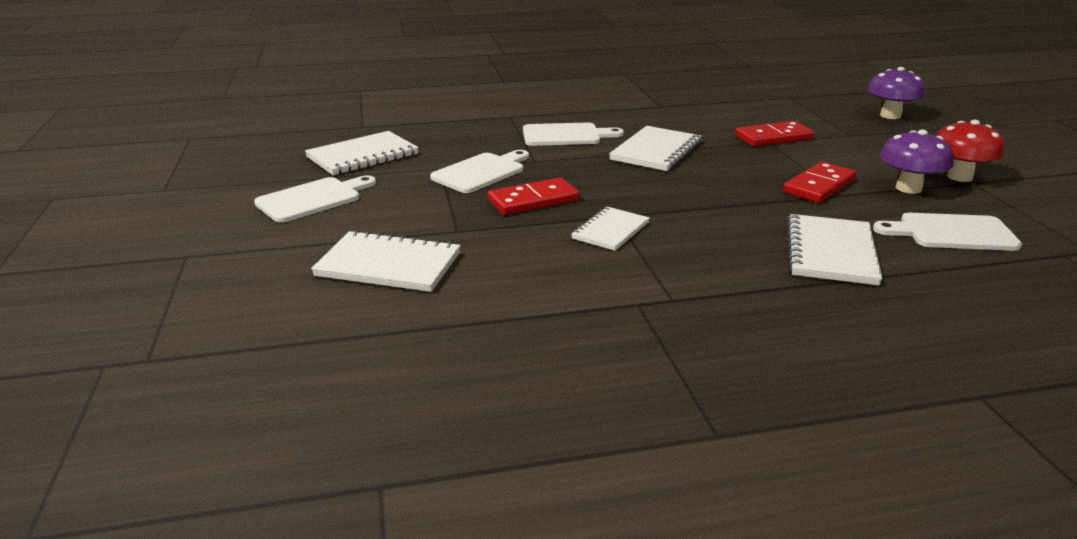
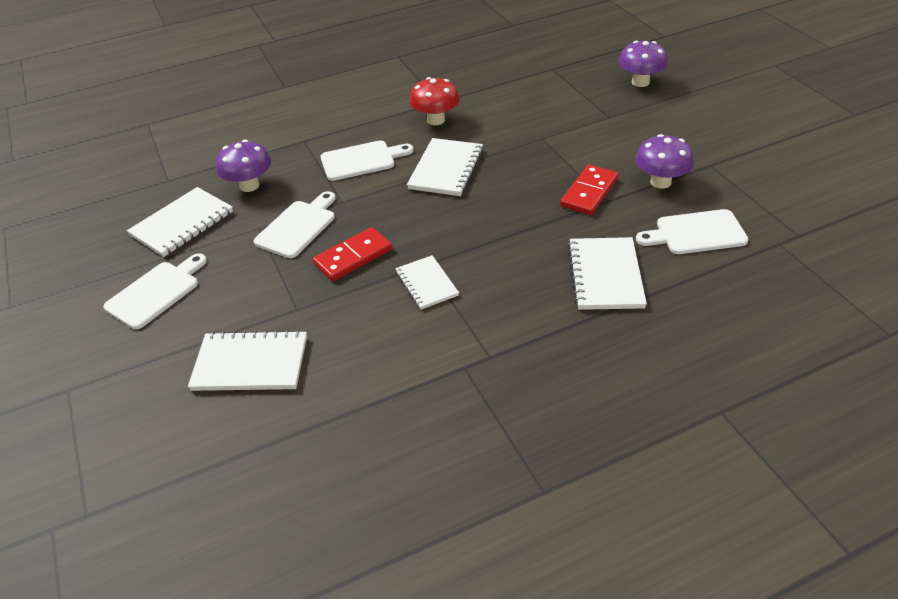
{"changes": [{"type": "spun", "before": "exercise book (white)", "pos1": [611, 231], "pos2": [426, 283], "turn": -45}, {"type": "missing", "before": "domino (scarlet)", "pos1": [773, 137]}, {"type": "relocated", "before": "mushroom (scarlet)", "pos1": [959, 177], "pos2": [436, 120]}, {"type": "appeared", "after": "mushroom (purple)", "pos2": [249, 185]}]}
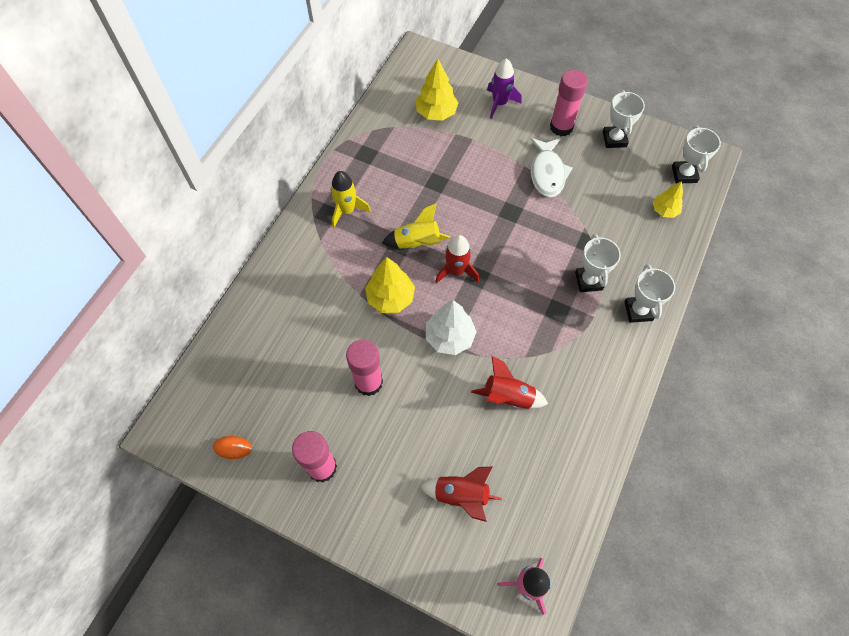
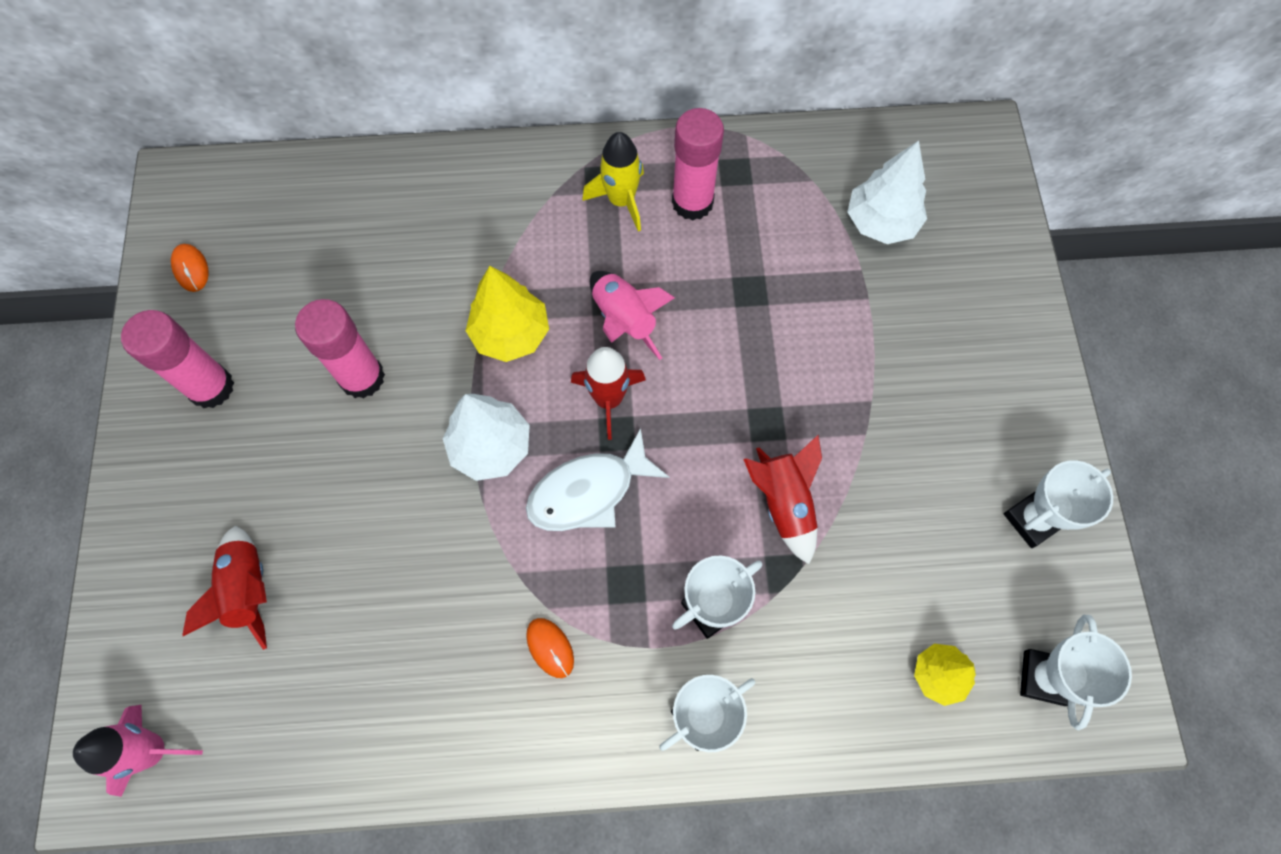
{"changes": [{"type": "colour", "before": "toy rocket (golden)", "after": "toy rocket (rosy)", "pos1": [417, 243], "pos2": [624, 320]}, {"type": "colour", "before": "tree (golden)", "after": "tree (white)", "pos1": [436, 113], "pos2": [881, 223]}, {"type": "relocated", "before": "toy rocket (scarlet)", "pos1": [508, 396], "pos2": [784, 503]}, {"type": "missing", "before": "toy rocket (purple)", "pos1": [499, 103]}, {"type": "relocated", "before": "toy fish (white)", "pos1": [547, 173], "pos2": [588, 492]}, {"type": "relocated", "before": "stick of glue (rosy)", "pos1": [561, 127], "pos2": [692, 202]}, {"type": "spun", "before": "prize cup (white)", "pos1": [684, 174], "pos2": [1044, 678], "turn": -45}, {"type": "appeared", "after": "mouse (orange-coloured)", "pos2": [550, 648]}]}
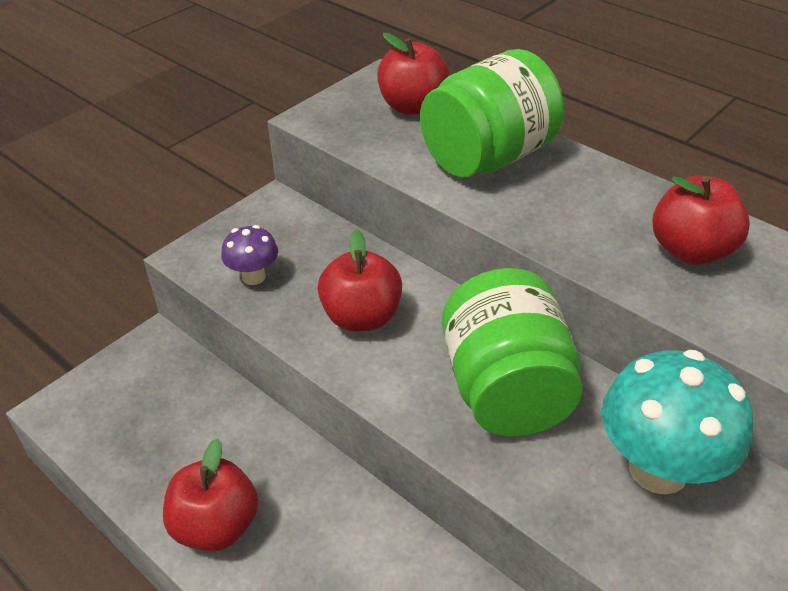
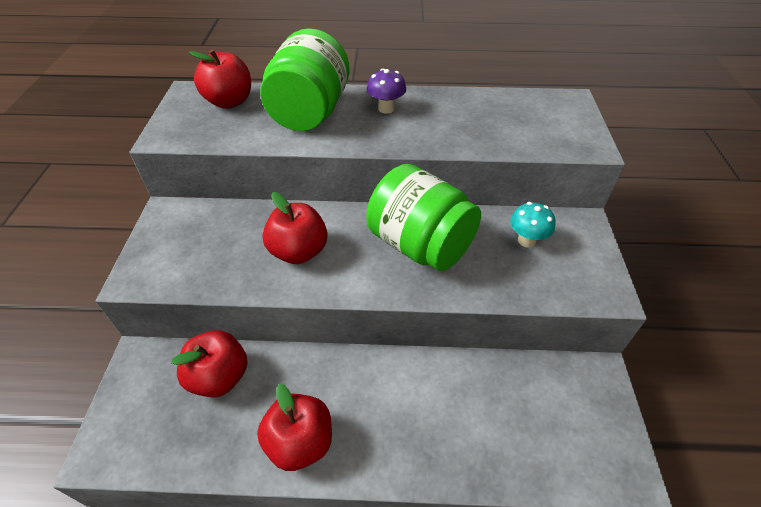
{"changes": [{"type": "relocated", "before": "mushroom (purple)", "pos1": [253, 277], "pos2": [386, 109]}, {"type": "size", "before": "mushroom (aqua)", "pos1": [658, 469], "pos2": [526, 240], "scale": 0.51}, {"type": "relocated", "before": "toy apple (scarlet)", "pos1": [690, 250], "pos2": [219, 377]}]}
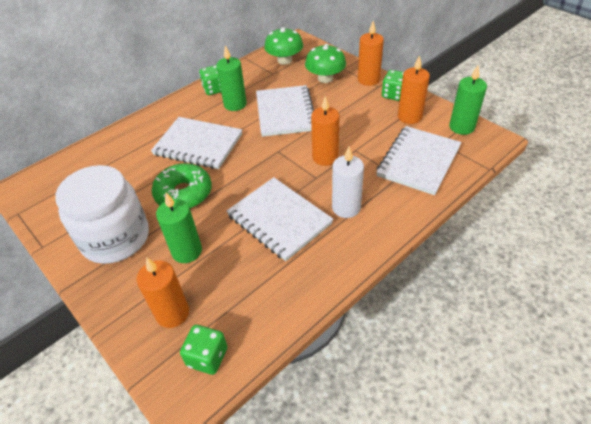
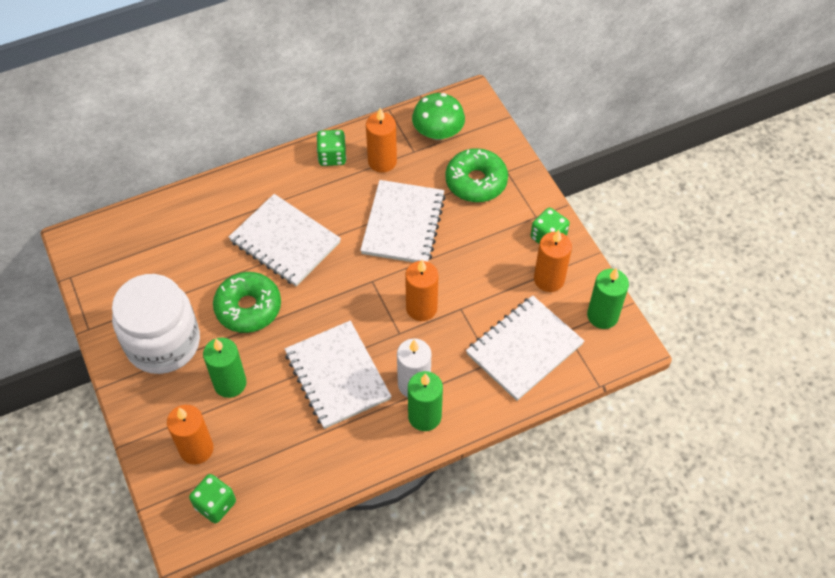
{"changes": [{"type": "relocated", "before": "wax candle (emerald)", "pos1": [235, 104], "pos2": [424, 416]}, {"type": "exchanged", "before": "mushroom (emerald)", "after": "donut (emerald)", "pos1": [325, 78], "pos2": [476, 182]}, {"type": "relocated", "before": "wax candle (orange-coloured)", "pos1": [368, 80], "pos2": [382, 161]}]}
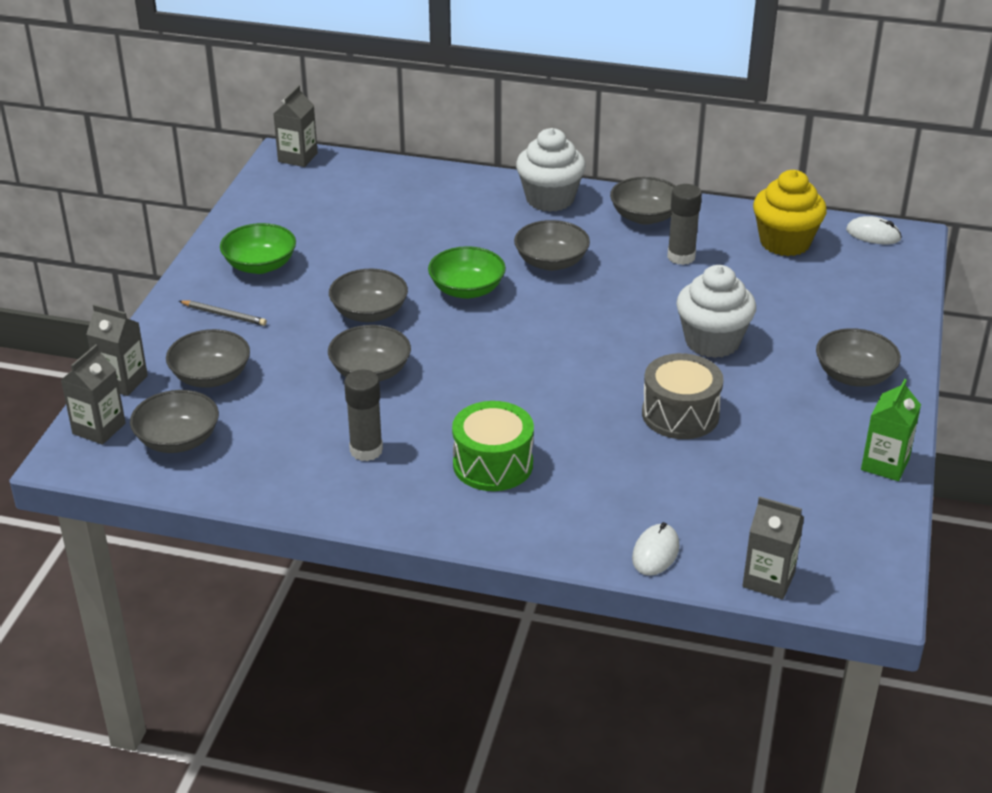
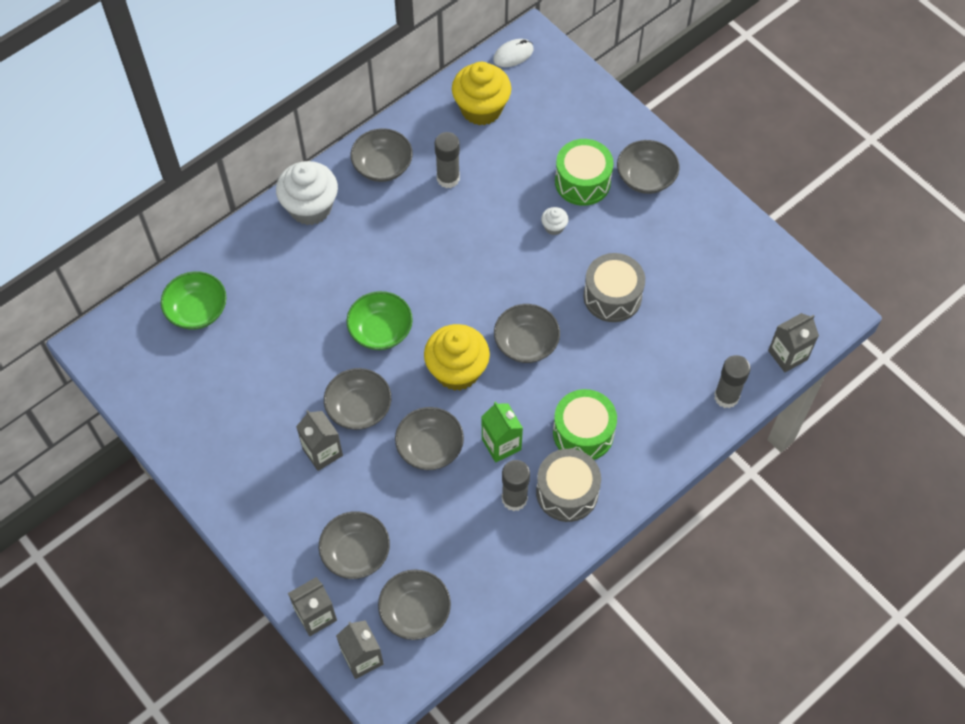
{"changes": [{"type": "missing", "before": "pencil (gray)", "pos1": [224, 315]}, {"type": "relocated", "before": "bowl (emerald)", "pos1": [260, 265], "pos2": [197, 310]}, {"type": "relocated", "before": "carton (gray)", "pos1": [297, 157], "pos2": [322, 452]}, {"type": "relocated", "before": "bowl (gray)", "pos1": [551, 262], "pos2": [526, 343]}, {"type": "exchanged", "before": "mouse (white)", "after": "stick of glue (gray)", "pos1": [655, 552], "pos2": [726, 397]}, {"type": "size", "before": "cupcake (white)", "pos1": [712, 341], "pos2": [554, 227], "scale": 0.44}, {"type": "relocated", "before": "carton (emerald)", "pos1": [885, 464], "pos2": [501, 444]}, {"type": "appeared", "after": "cupcake (golden)", "pos2": [457, 371]}, {"type": "appeared", "after": "drum (gray)", "pos2": [567, 492]}, {"type": "appeared", "after": "drum (emerald)", "pos2": [582, 182]}]}
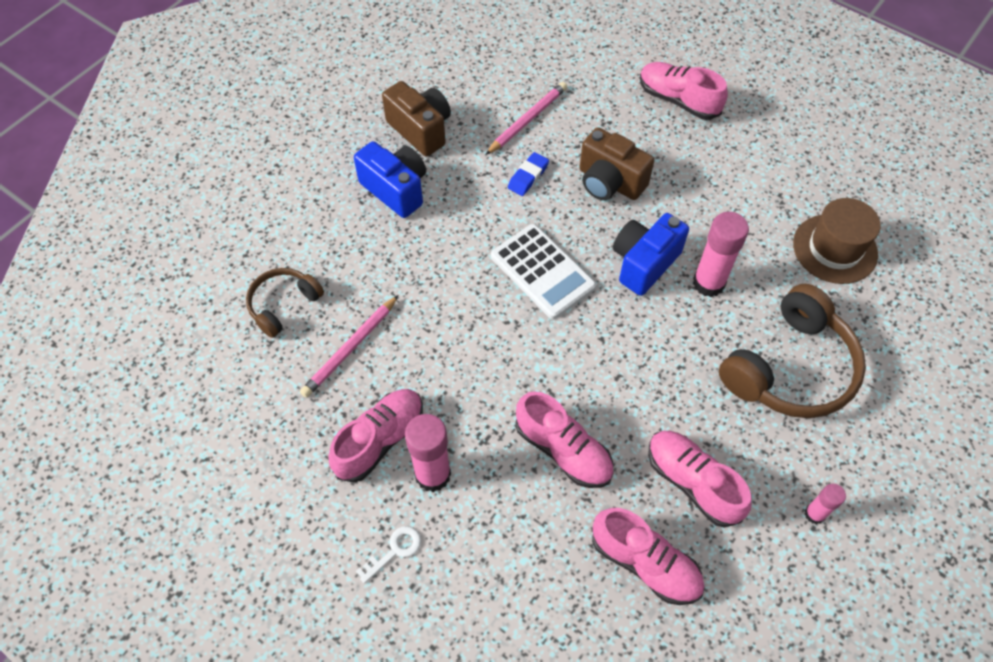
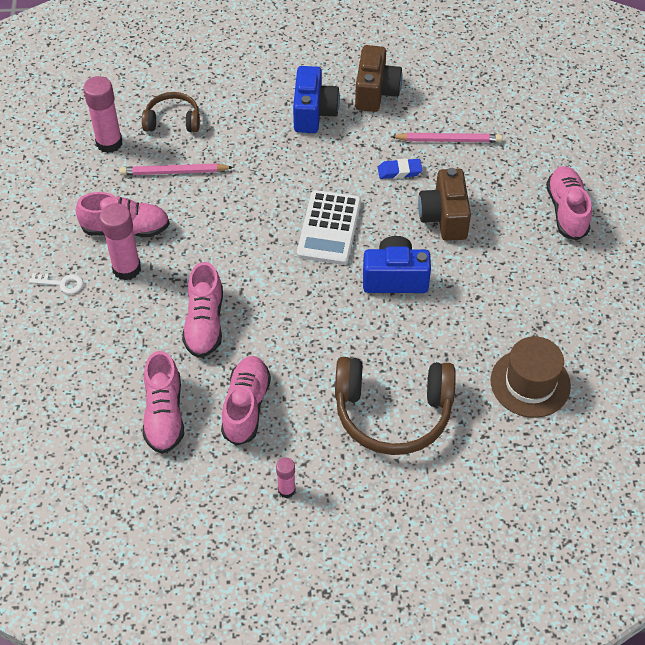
{"changes": [{"type": "relocated", "before": "stick of glue (rosy)", "pos1": [708, 283], "pos2": [109, 143]}]}
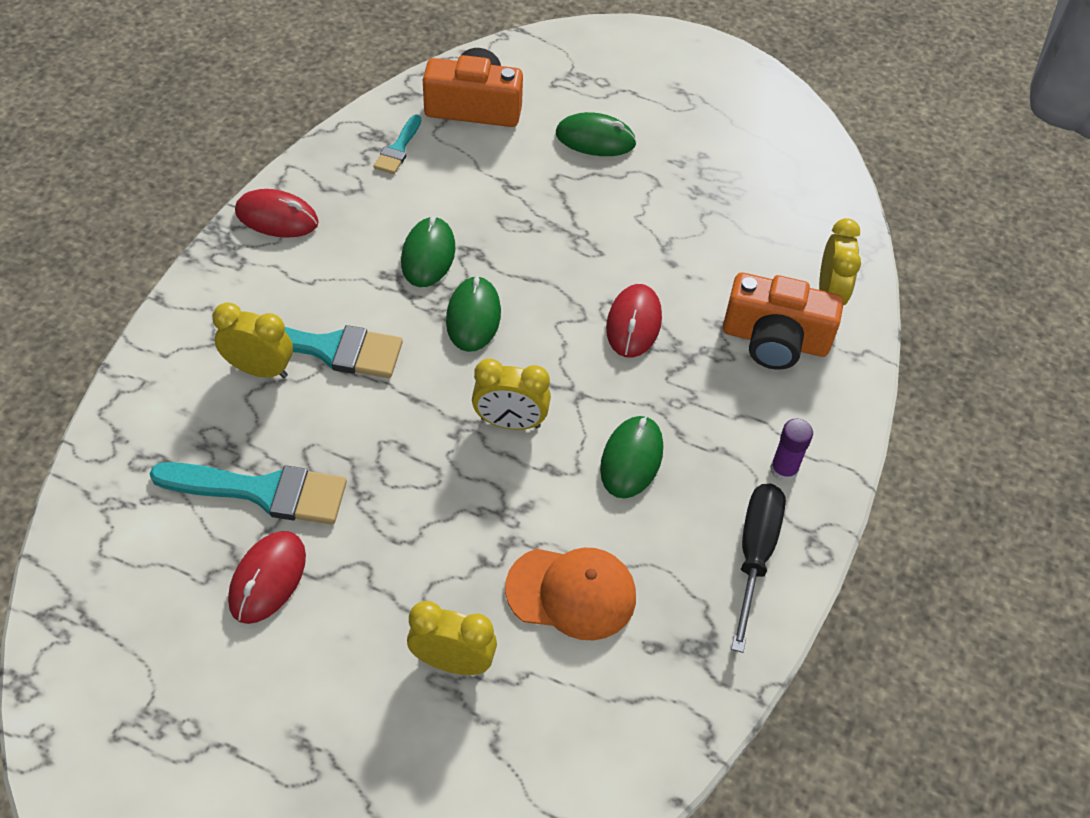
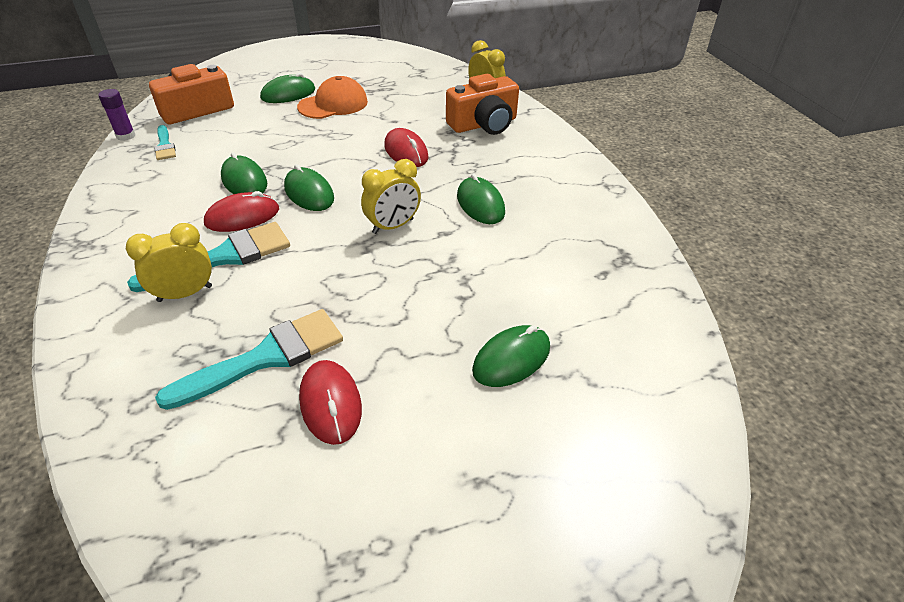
{"changes": [{"type": "relocated", "before": "mouse (scarlet)", "pos1": [277, 217], "pos2": [242, 217]}, {"type": "exchanged", "before": "bedside clock (golden)", "after": "mouse (emerald)", "pos1": [453, 662], "pos2": [511, 359]}, {"type": "relocated", "before": "baseball cap (orange-coloured)", "pos1": [571, 593], "pos2": [333, 104]}, {"type": "missing", "before": "screwdriver (black)", "pos1": [754, 555]}, {"type": "relocated", "before": "stick of glue (purple)", "pos1": [783, 470], "pos2": [126, 136]}]}
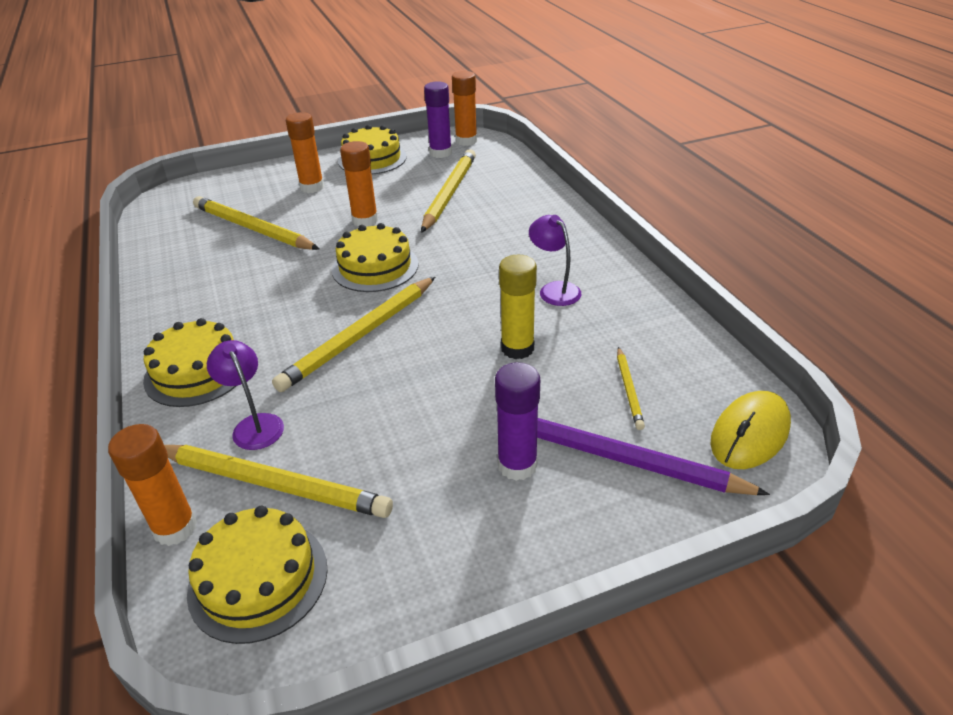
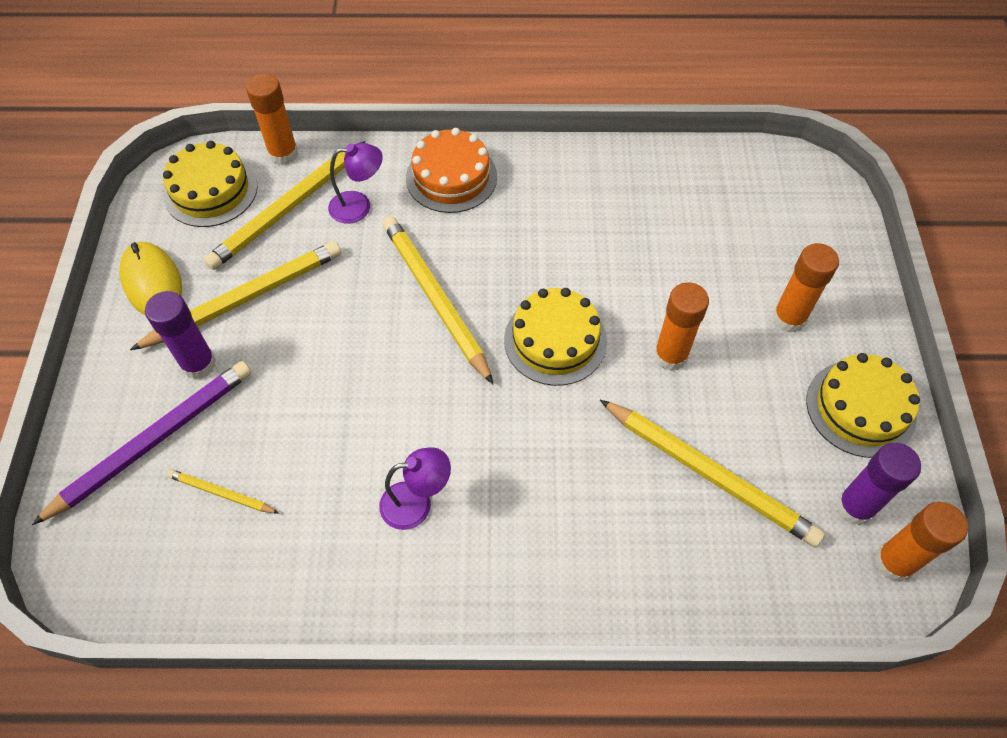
{"changes": [{"type": "colour", "before": "gateau (golden)", "after": "gateau (orange-coloured)", "pos1": [197, 371], "pos2": [451, 177]}, {"type": "relocated", "before": "pencil (golden)", "pos1": [253, 228], "pos2": [245, 299]}, {"type": "missing", "before": "stick of glue (golden)", "pos1": [517, 348]}, {"type": "relocated", "before": "mouse (golden)", "pos1": [750, 434], "pos2": [152, 282]}]}
